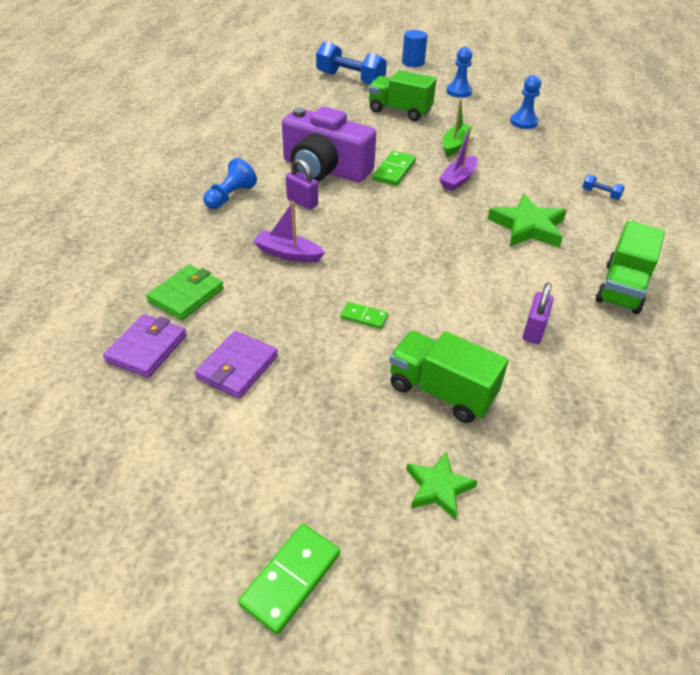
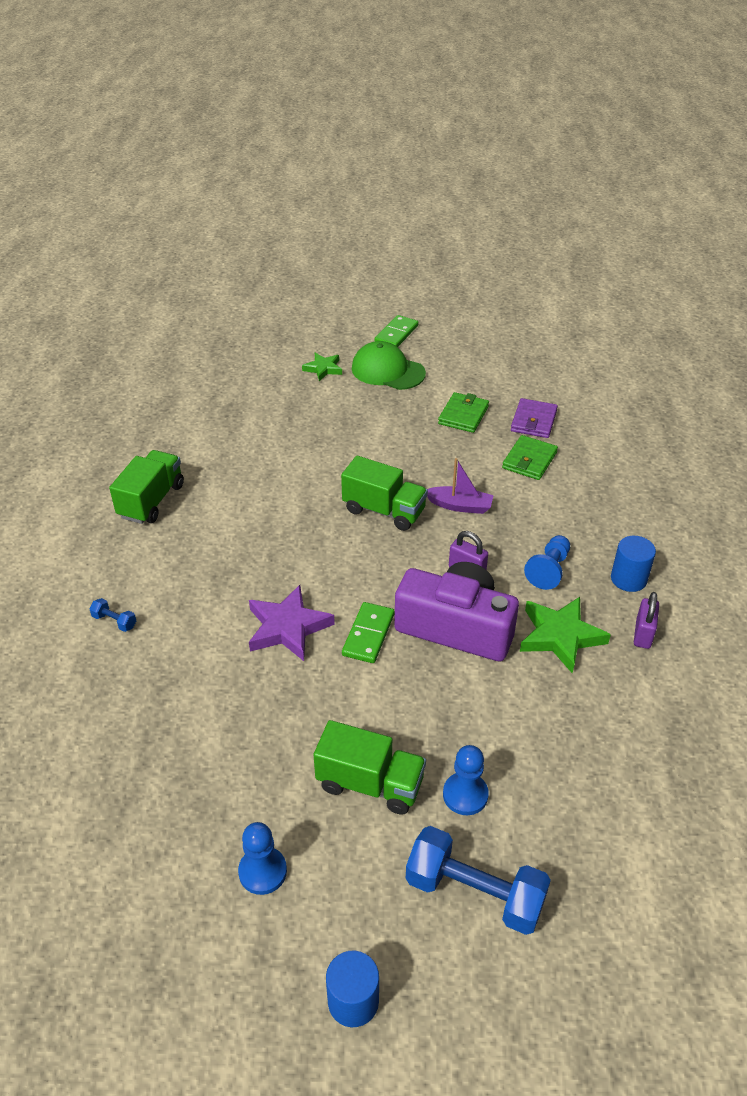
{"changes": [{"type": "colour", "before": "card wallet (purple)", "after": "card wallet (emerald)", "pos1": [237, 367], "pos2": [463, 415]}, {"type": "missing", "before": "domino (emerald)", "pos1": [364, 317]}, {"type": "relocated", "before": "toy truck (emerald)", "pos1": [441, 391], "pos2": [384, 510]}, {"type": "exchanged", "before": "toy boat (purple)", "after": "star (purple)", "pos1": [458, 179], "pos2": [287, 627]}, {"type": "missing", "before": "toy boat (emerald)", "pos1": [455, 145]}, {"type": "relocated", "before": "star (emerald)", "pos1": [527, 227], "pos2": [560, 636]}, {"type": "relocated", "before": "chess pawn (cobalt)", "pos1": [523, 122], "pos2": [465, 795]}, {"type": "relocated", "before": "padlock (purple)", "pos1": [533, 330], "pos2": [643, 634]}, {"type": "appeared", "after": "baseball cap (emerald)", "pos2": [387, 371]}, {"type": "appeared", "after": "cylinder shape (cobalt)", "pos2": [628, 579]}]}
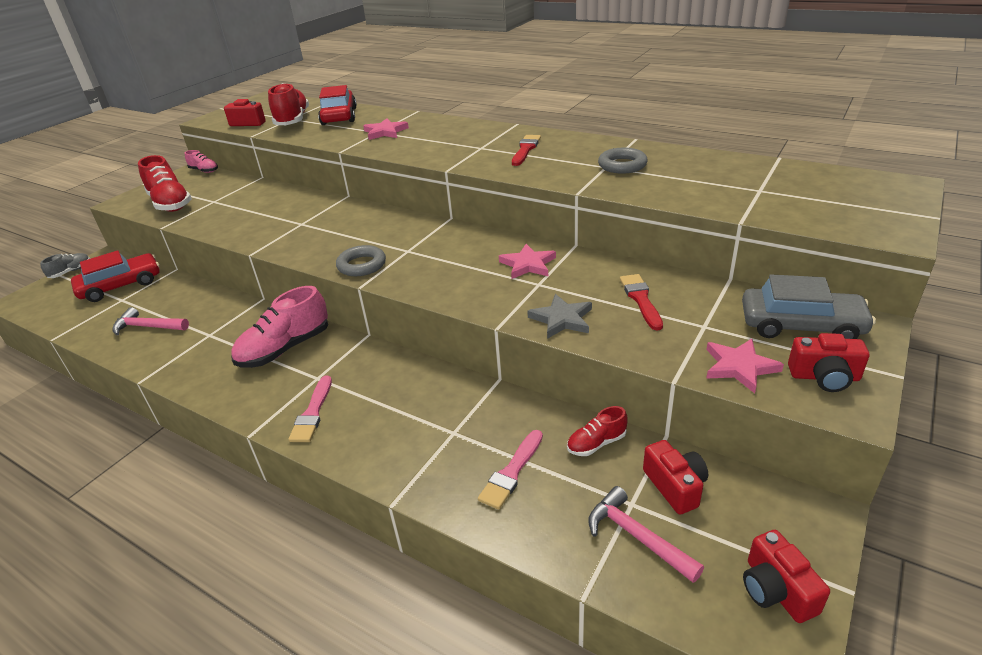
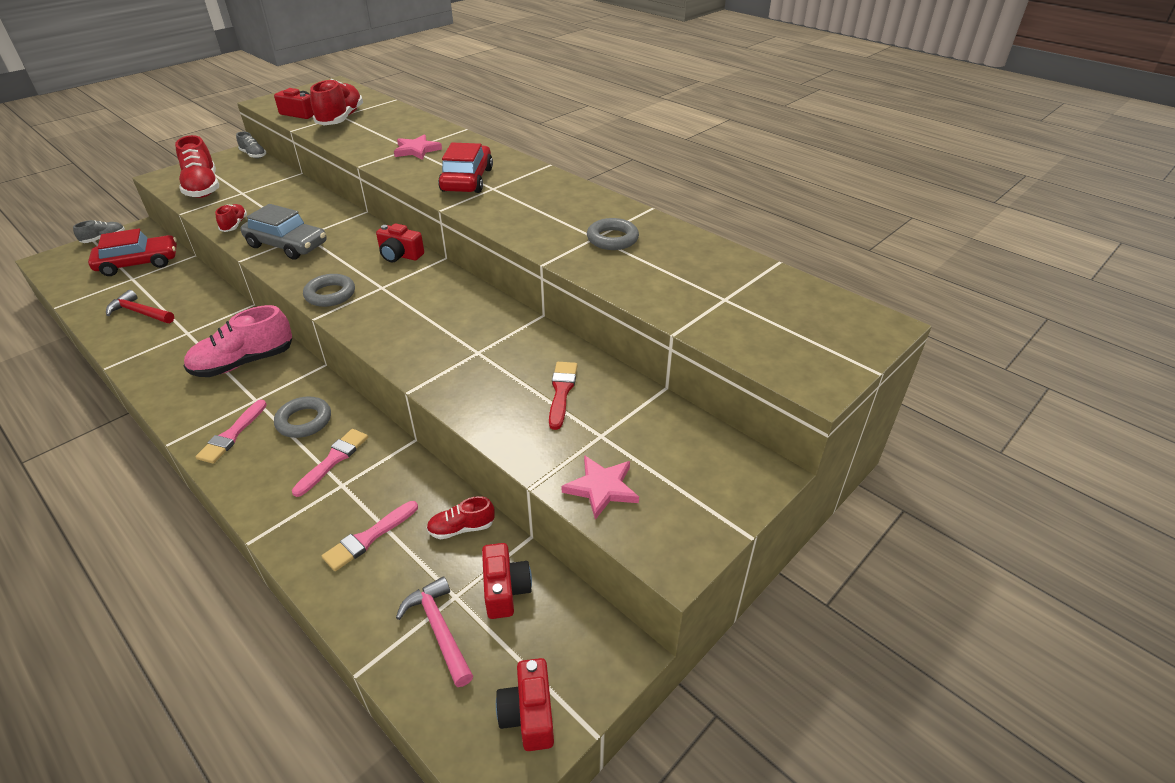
{"changes": [{"type": "colour", "before": "claw hammer (rosy)", "after": "claw hammer (scarlet)", "pos1": [148, 327], "pos2": [140, 312]}, {"type": "colour", "before": "sneaker (rosy)", "after": "sneaker (gray)", "pos1": [204, 171], "pos2": [253, 155]}, {"type": "relocated", "before": "car (scarlet)", "pos1": [339, 116], "pos2": [467, 180]}, {"type": "missing", "before": "star (rosy)", "pos1": [528, 264]}, {"type": "missing", "before": "brush (scarlet)", "pos1": [525, 149]}, {"type": "missing", "before": "star (gray)", "pos1": [562, 319]}, {"type": "relocated", "before": "car (gray)", "pos1": [801, 325], "pos2": [287, 245]}, {"type": "relocated", "before": "camera (scarlet)", "pos1": [824, 377], "pos2": [400, 255]}, {"type": "appeared", "after": "sneaker (scarlet)", "pos2": [234, 225]}, {"type": "appeared", "after": "torus (gray)", "pos2": [304, 421]}, {"type": "appeared", "after": "brush (rosy)", "pos2": [333, 460]}]}
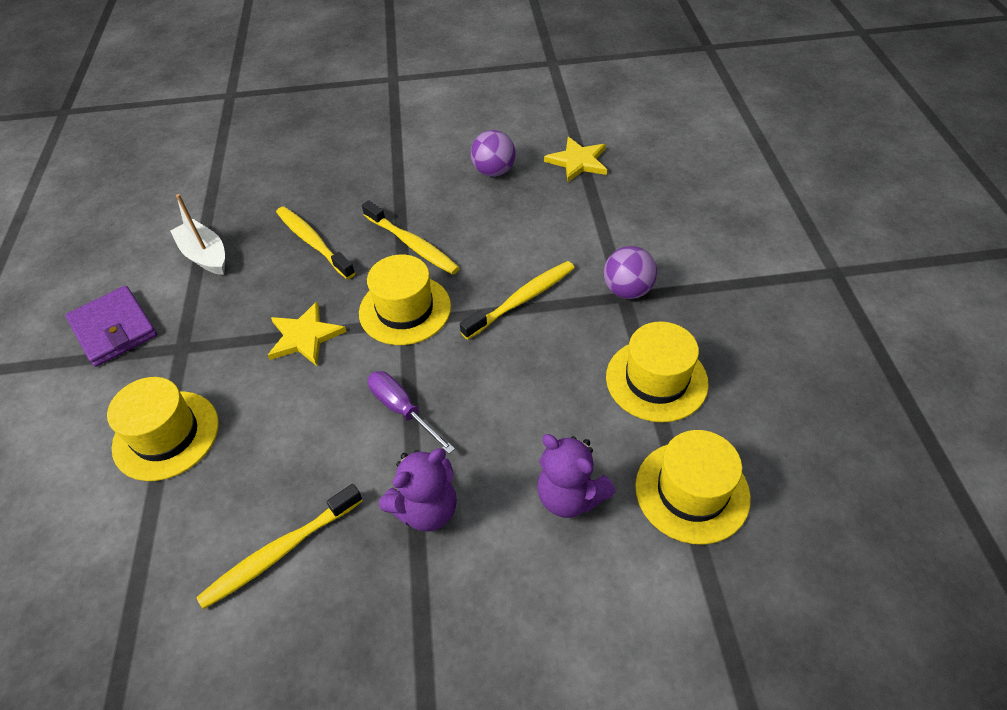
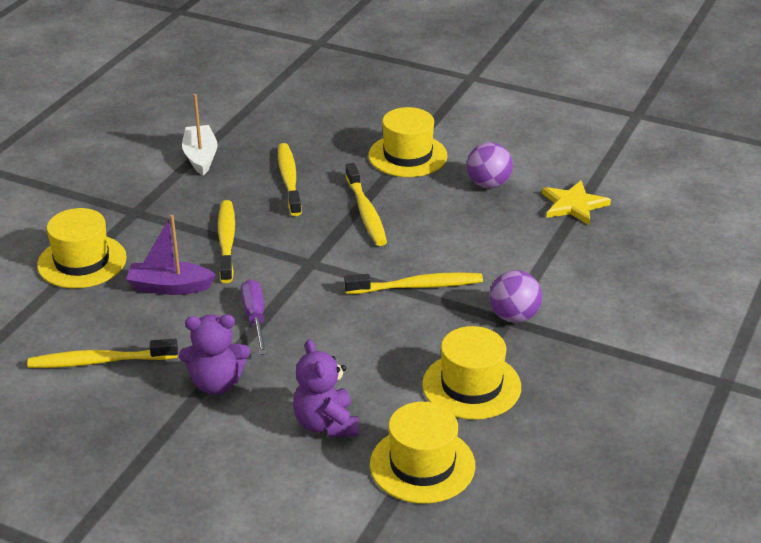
{"changes": [{"type": "missing", "before": "card wallet (purple)", "pos1": [114, 329]}, {"type": "exchanged", "before": "star (golden)", "after": "dental brush (golden)", "pos1": [305, 336], "pos2": [226, 241]}, {"type": "relocated", "before": "tall hat (golden)", "pos1": [405, 309], "pos2": [407, 156]}, {"type": "appeared", "after": "toy boat (purple)", "pos2": [170, 287]}]}
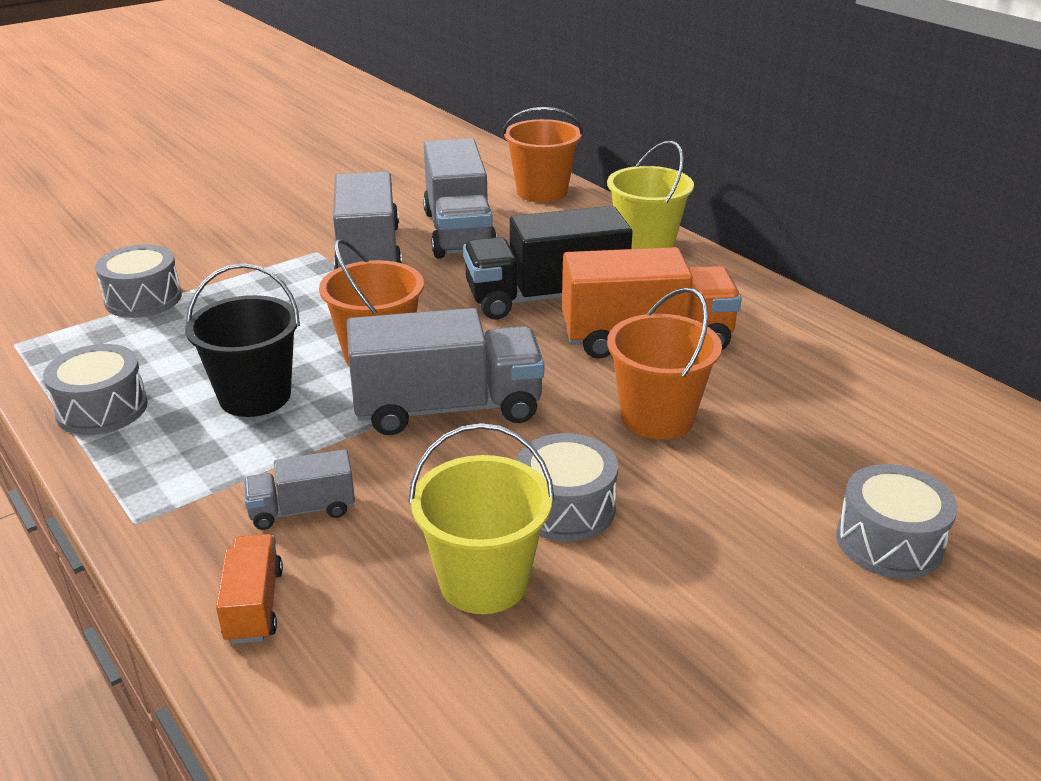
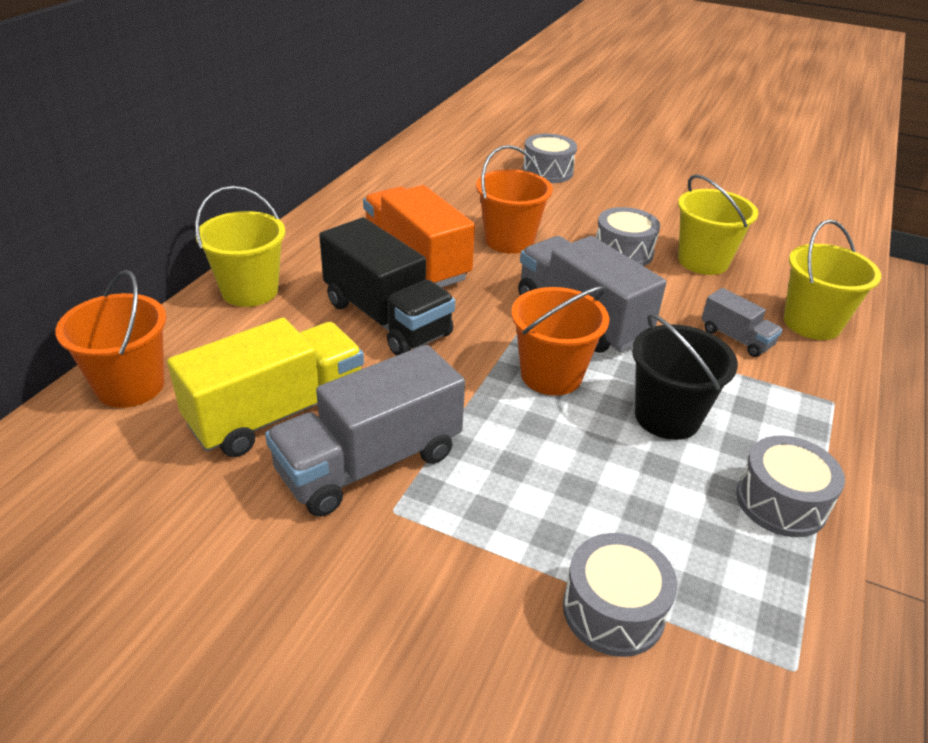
{"changes": [{"type": "exchanged", "before": "toy truck (orange-coloured)", "after": "pail (golden)", "pos1": [254, 605], "pos2": [812, 323]}, {"type": "colour", "before": "toy truck (gray)", "after": "toy truck (golden)", "pos1": [458, 232], "pos2": [277, 413]}]}
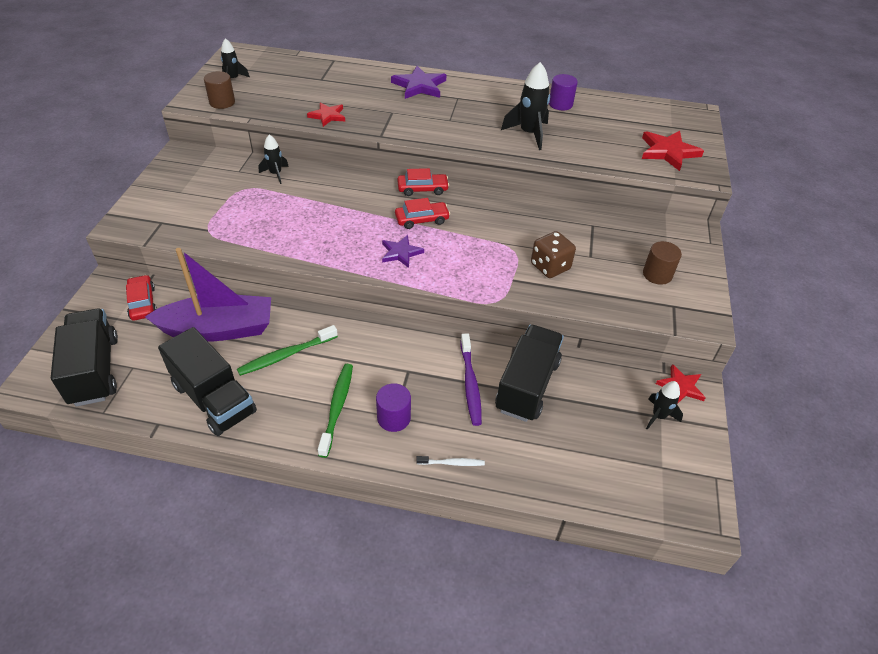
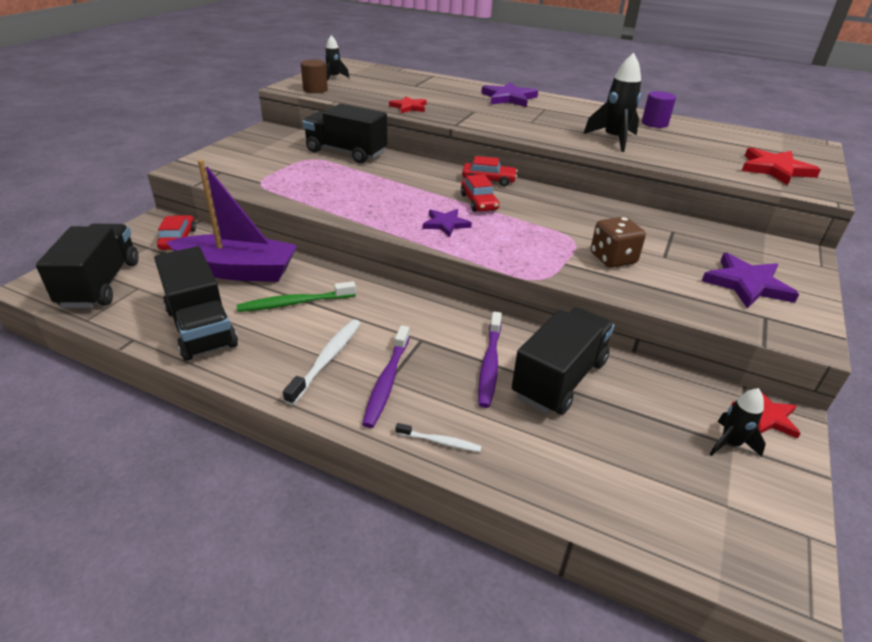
{"changes": [{"type": "exchanged", "before": "toy rocket (black)", "after": "toy truck (black)", "pos1": [276, 174], "pos2": [346, 152]}, {"type": "colour", "before": "dental brush (emerald)", "after": "dental brush (white)", "pos1": [337, 408], "pos2": [327, 359]}, {"type": "exchanged", "before": "cylinder shape (purple)", "after": "dental brush (purple)", "pos1": [394, 418], "pos2": [387, 381]}, {"type": "spun", "before": "car (scarlet)", "pos1": [422, 220], "pos2": [479, 202], "turn": 75}, {"type": "exchanged", "before": "cylinder shape (brown)", "after": "star (purple)", "pos1": [657, 274], "pos2": [747, 284]}]}
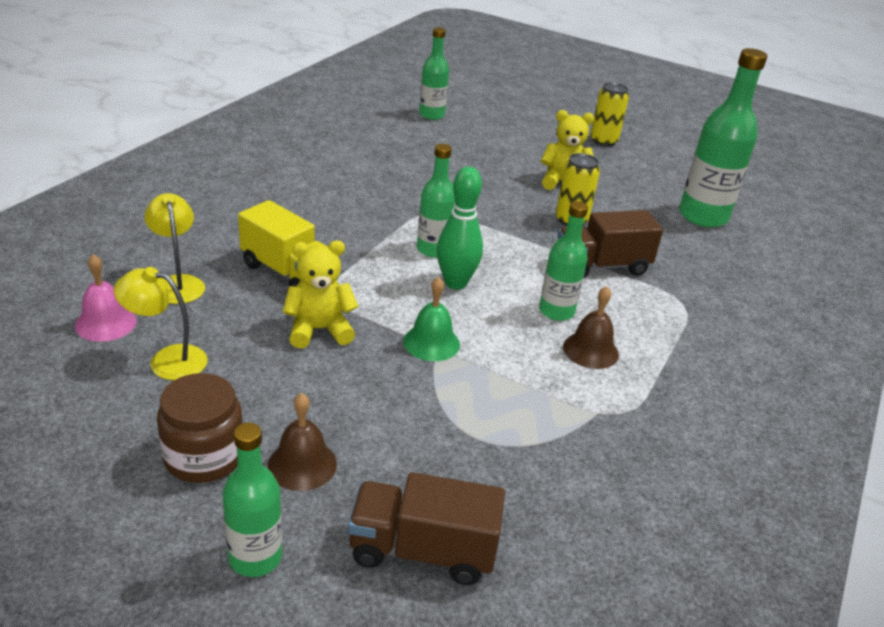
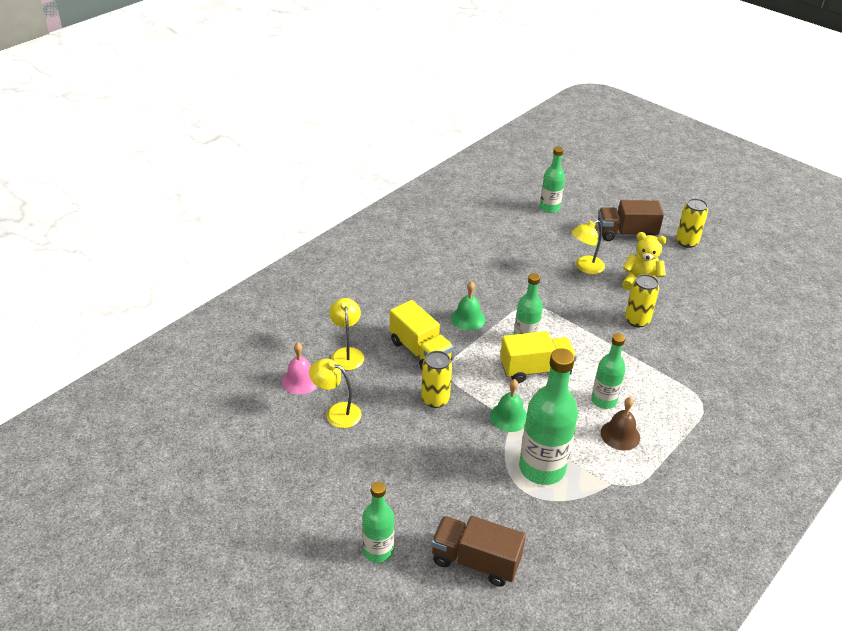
{"changes": [{"type": "missing", "before": "jam jar (brown)", "pos1": [204, 456]}, {"type": "missing", "before": "bell (brown)", "pos1": [302, 464]}, {"type": "exchanged", "before": "teddy (golden)", "after": "soda can (golden)", "pos1": [319, 330], "pos2": [435, 399]}, {"type": "exchanged", "before": "skittle (emerald)", "after": "toy truck (golden)", "pos1": [455, 283], "pos2": [535, 370]}, {"type": "relocated", "before": "toy truck (brown)", "pos1": [601, 266], "pos2": [626, 233]}, {"type": "relocated", "before": "drink bottle (emerald)", "pos1": [703, 216], "pos2": [542, 468]}, {"type": "appeared", "after": "bell (emerald)", "pos2": [468, 318]}, {"type": "appeared", "after": "desk lamp (golden)", "pos2": [585, 267]}]}
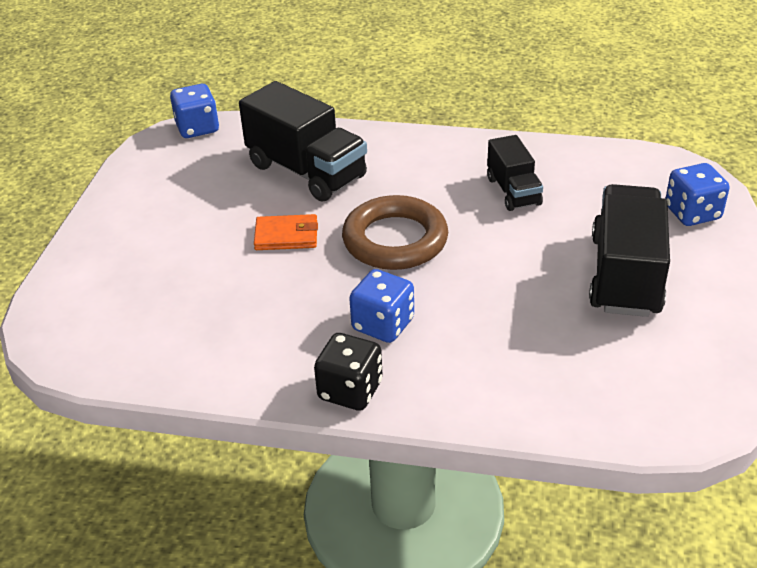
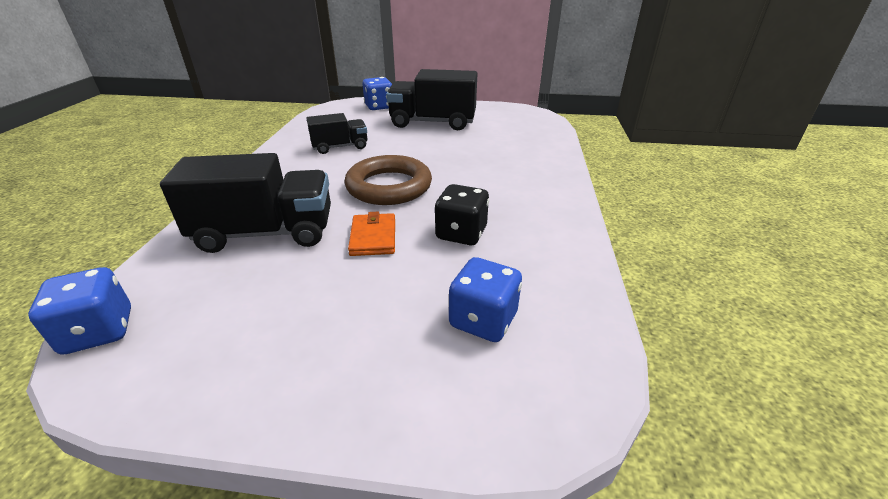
{"changes": [{"type": "spun", "before": "toy truck (black)", "pos1": [306, 171], "pos2": [266, 233], "turn": 45}, {"type": "relocated", "before": "dice (black)", "pos1": [350, 390], "pos2": [461, 233]}, {"type": "relocated", "before": "dice (cobalt)", "pos1": [383, 324], "pos2": [483, 320]}]}
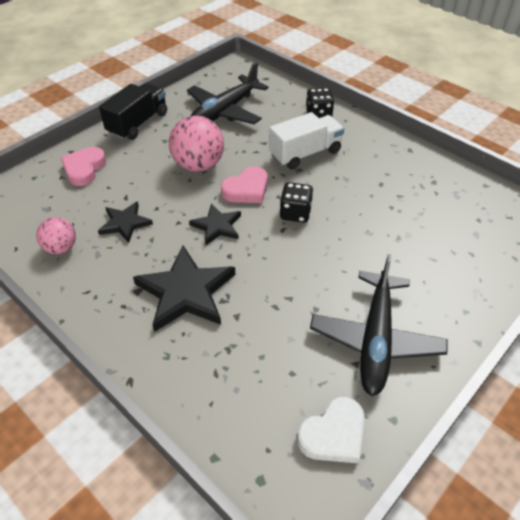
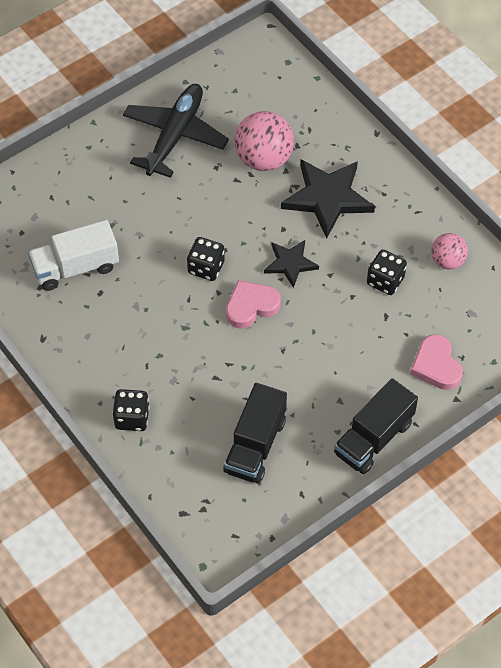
{"changes": [{"type": "spun", "before": "heart shape (rosy)", "pos1": [84, 169], "pos2": [436, 366], "turn": 135}, {"type": "exchanged", "before": "star (black)", "after": "dice (black)", "pos1": [125, 223], "pos2": [385, 281]}, {"type": "relocated", "before": "ball (rosy)", "pos1": [198, 165], "pos2": [264, 159]}, {"type": "exchanged", "before": "aeroplane (black)", "after": "toy truck (black)", "pos1": [225, 111], "pos2": [255, 445]}, {"type": "relocated", "before": "toy truck (white)", "pos1": [305, 153], "pos2": [75, 267]}, {"type": "missing", "before": "heart shape (white)", "pos1": [333, 434]}]}
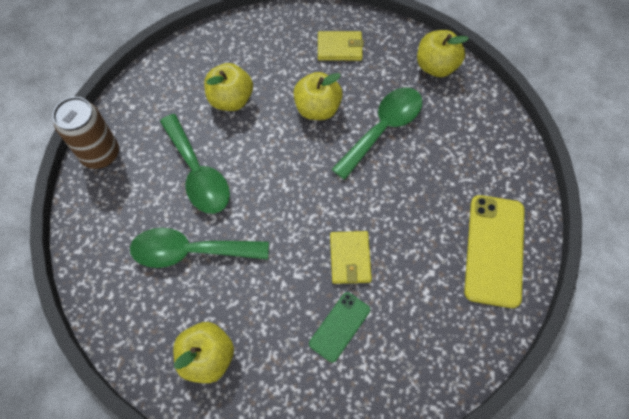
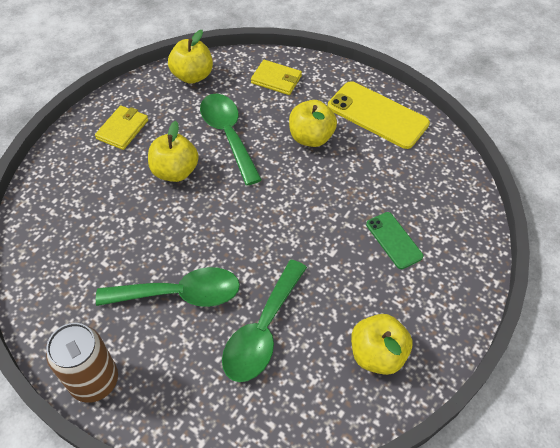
{"changes": [{"type": "relocated", "before": "toy apple (golden)", "pos1": [231, 100], "pos2": [311, 137]}, {"type": "relocated", "before": "card wallet (golden)", "pos1": [350, 258], "pos2": [276, 79]}]}
